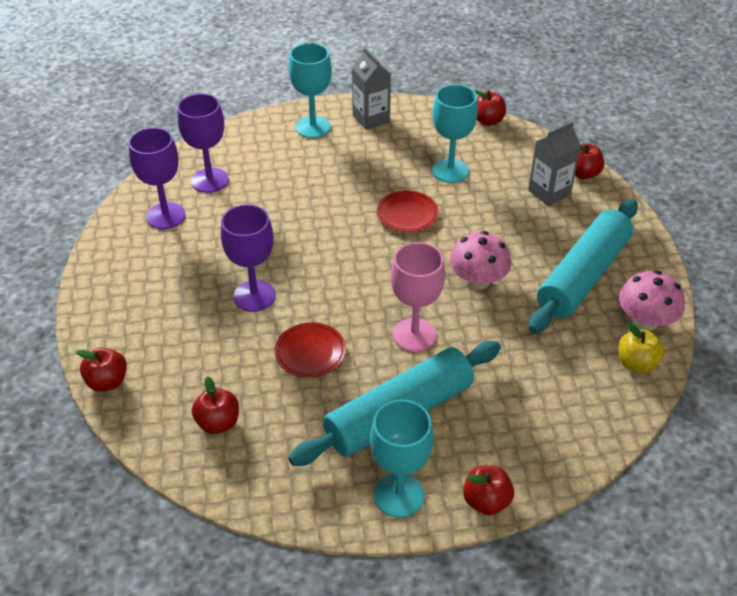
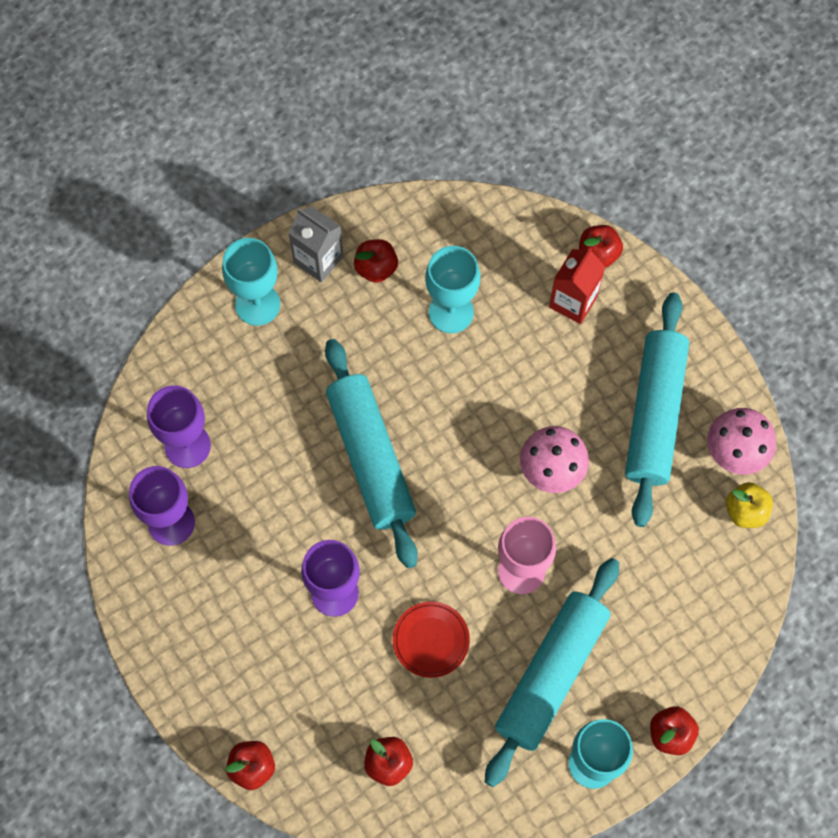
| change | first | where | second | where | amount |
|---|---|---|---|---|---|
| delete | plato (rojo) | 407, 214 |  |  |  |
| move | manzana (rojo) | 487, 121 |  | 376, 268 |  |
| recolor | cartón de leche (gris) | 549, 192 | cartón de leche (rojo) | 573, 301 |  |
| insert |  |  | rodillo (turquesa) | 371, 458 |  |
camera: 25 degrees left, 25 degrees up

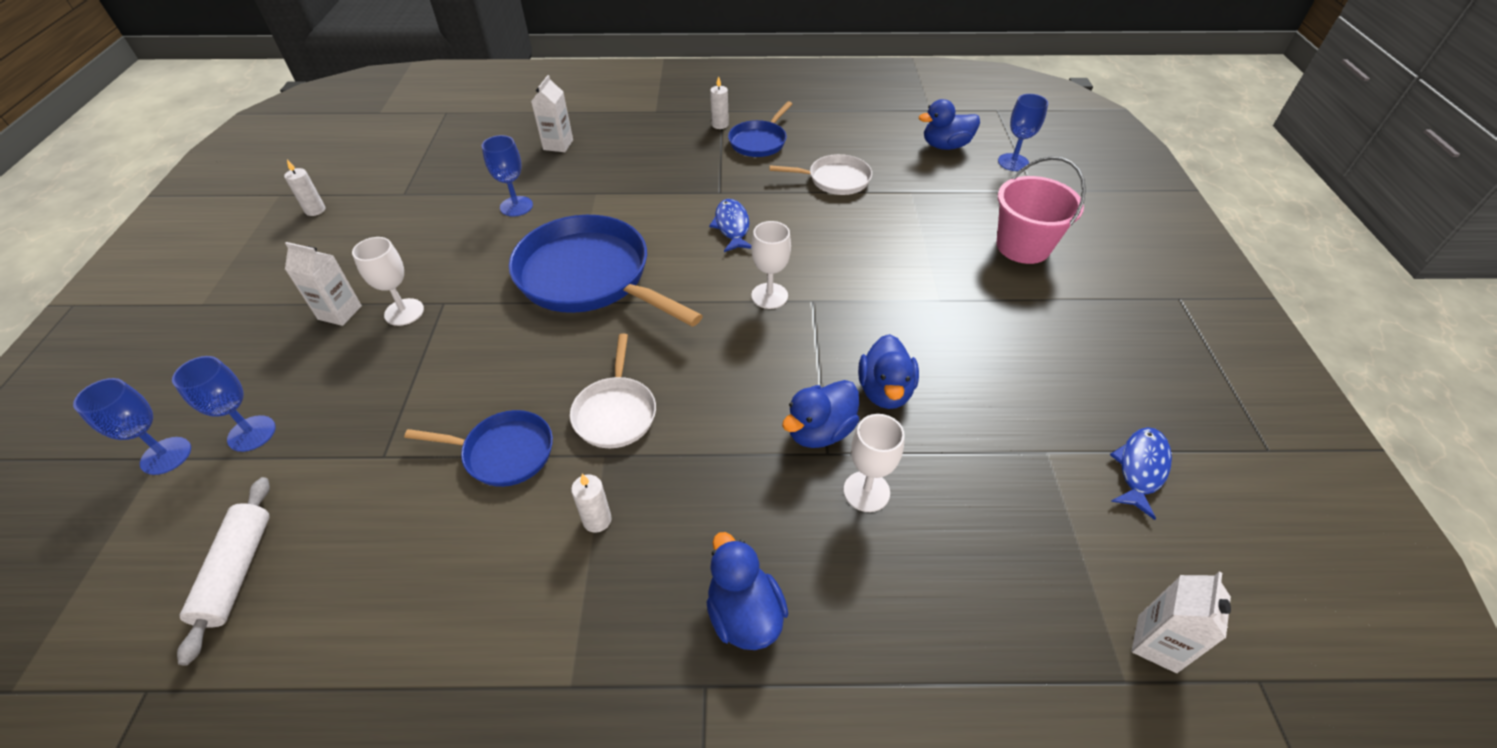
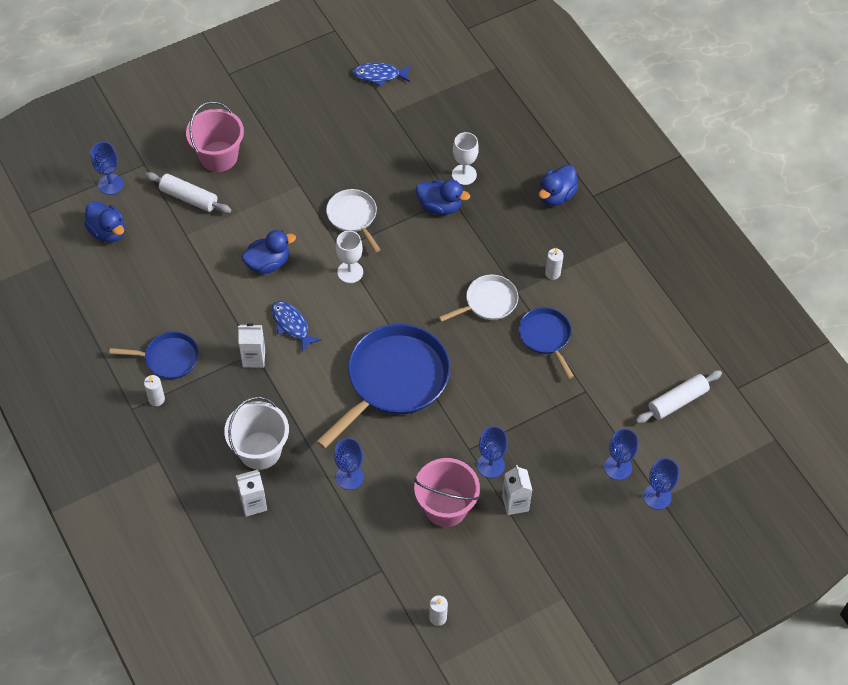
| change | first | where | second | where | amount |
|---|---|---|---|---|---|
| recolor | copa (blanco) | 404, 312 | copa (azul) | 490, 465 |  |
| rotate | sartén (azul) | 589, 277 |  | 394, 380 | 150 degrees counterclockwise |
| rotate | pez (azul) | 732, 226 |  | 291, 325 | 90 degrees clockwise |
| move | sartén (blanco) | 835, 180 |  | 353, 217 |  |
| move | pato (azul) | 885, 391 |  | 268, 263 |  |
| move | cartón de leche (blanco) | 1157, 643 |  | 254, 358 |  |
| insert |  |  | rodillo (blanco) | 189, 198 |  |
| insert |  |  | balde (blanco) | 260, 450 |  |
| insert |  |  | balde (rosa) | 445, 507 |  |
camera: 120 degrees left, 10 degrees up

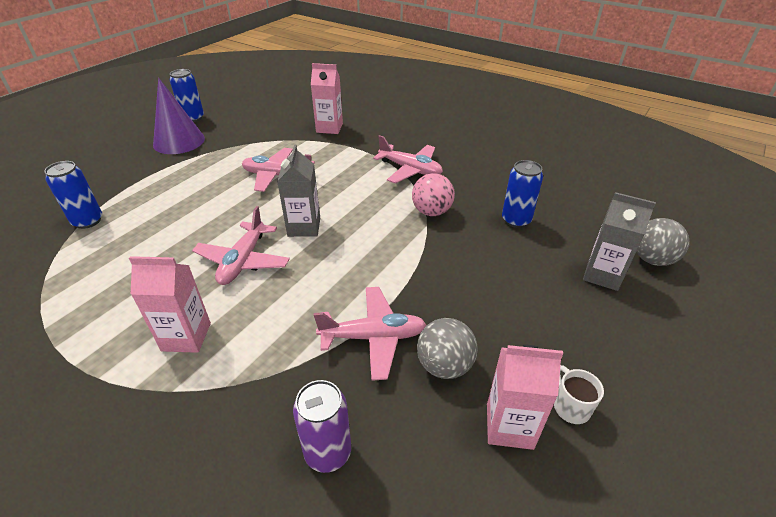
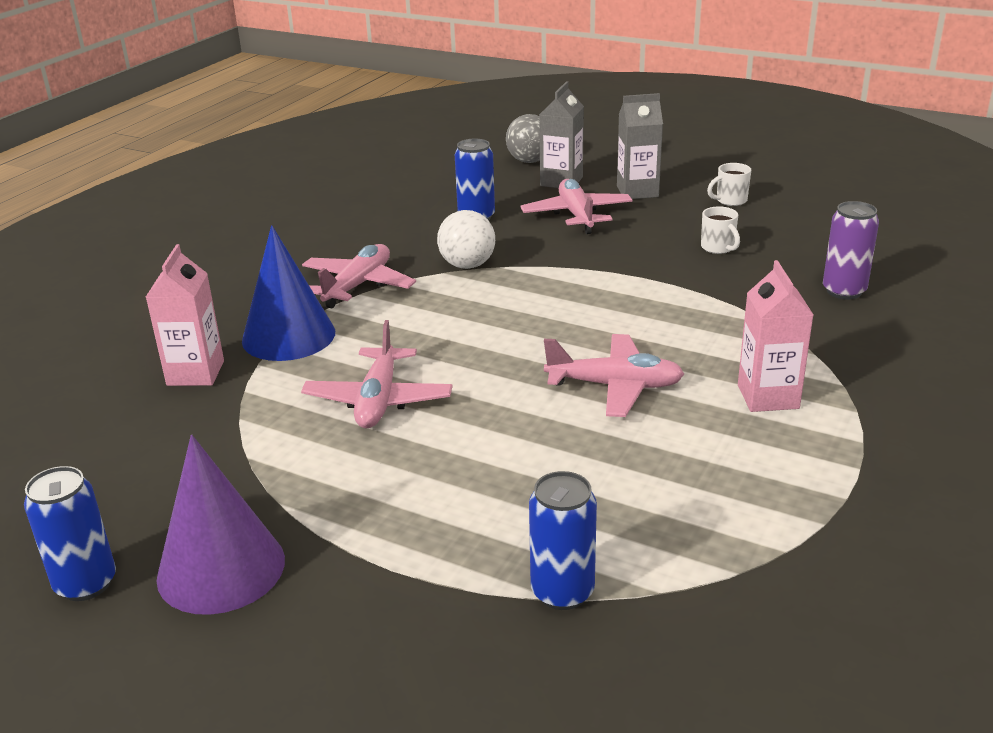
| change | first | where | second | where | amount |
|---|---|---|---|---|---|
| move | cartón de leche (gris) | 304, 227 |  | 637, 191 |  |
| move | avión (rosa) | 373, 337 |  | 577, 215 |  |
| recolor | pelota (rosa) | 431, 212 | pelota (blanco) | 467, 265 |  |
| replace | pelota (gris) | 444, 365 | taza (blanco) | 718, 248 |  |
| delete | cartón de leche (rosa) | 509, 426 |  |  |  |
| insert |  |  | cono (azul) | 288, 336 |  |
camera: 95 degrees left, 10 degrees down

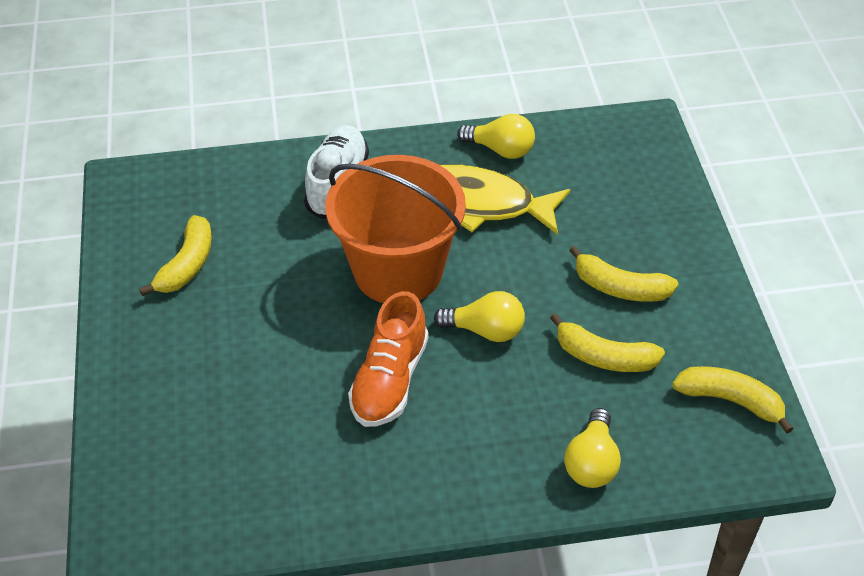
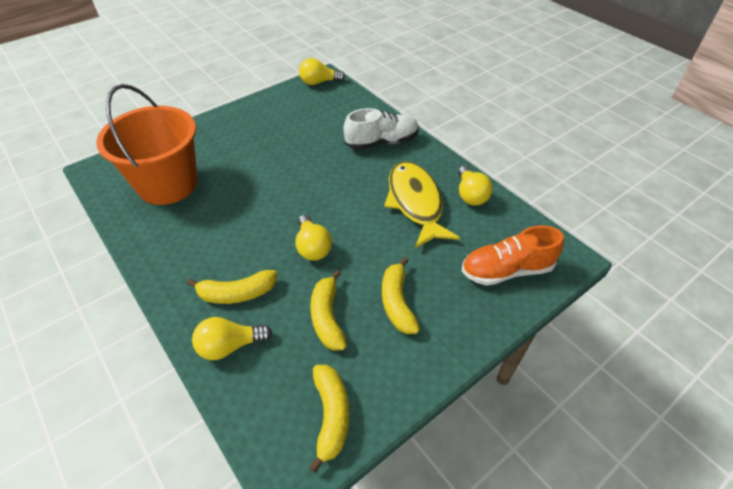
| change | first | where | second | where | amount |
|---|---|---|---|---|---|
| move | plátano (amarillo) | 187, 265 |  | 237, 293 |  |
| move | balde (naranja) | 398, 270 |  | 168, 184 |  |
| move | zapato (naranja) | 389, 380 |  | 506, 270 |  |
| insert |  |  | bombilla (amarillo) | 319, 82 |  |
camera: 60 degrees right, 0 degrees up

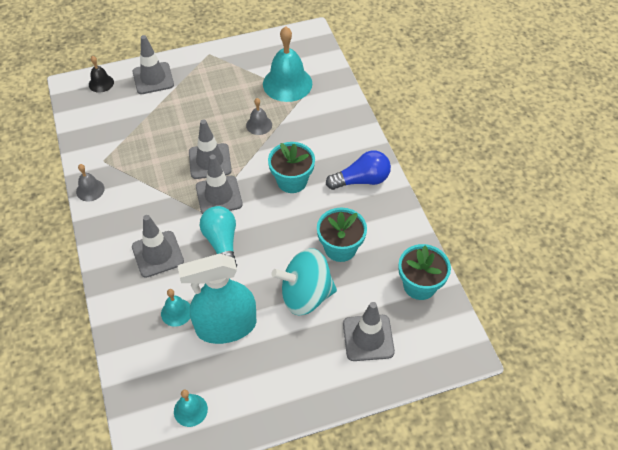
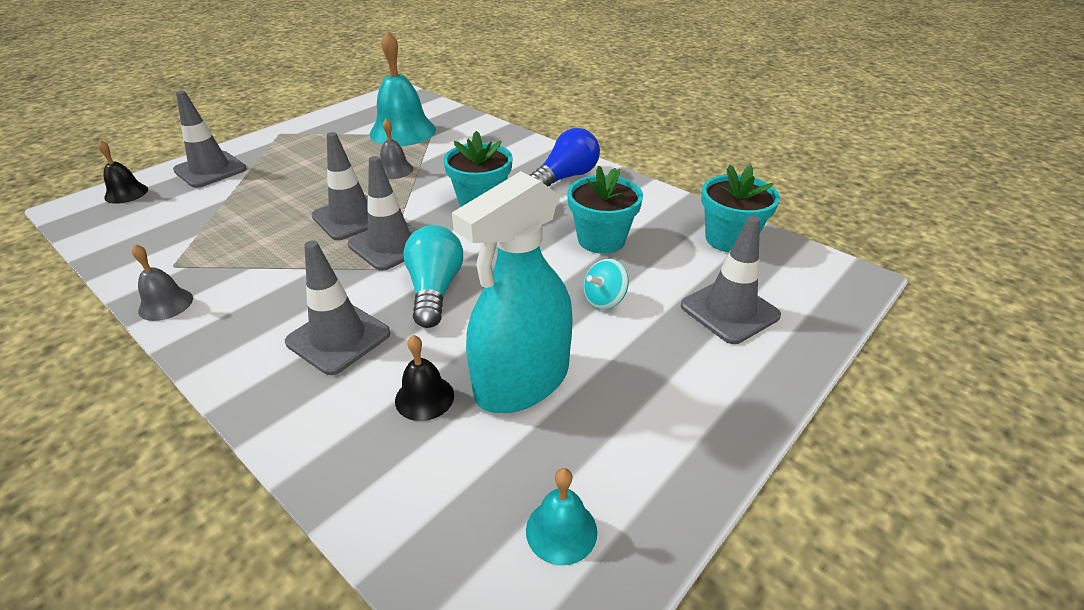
| change | first | where | second | where | amount |
|---|---|---|---|---|---|
| recolor | campana (turquesa) | 176, 312 | campana (negro) | 424, 397 |  |
| rotate | bombilla (turquesa) | 222, 243 |  | 435, 290 | 45 degrees clockwise |
| resize | peonza (turquesa) | 305, 295 |  | 604, 300 | x0.48 |
camera: 30 degrees left, 15 degrees down

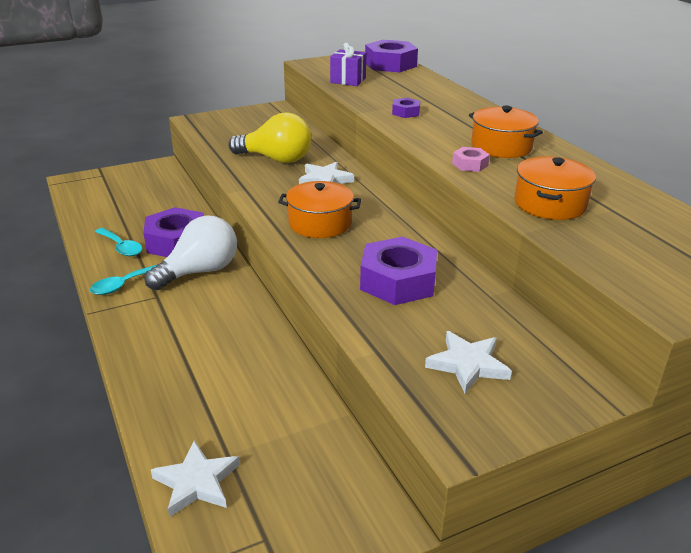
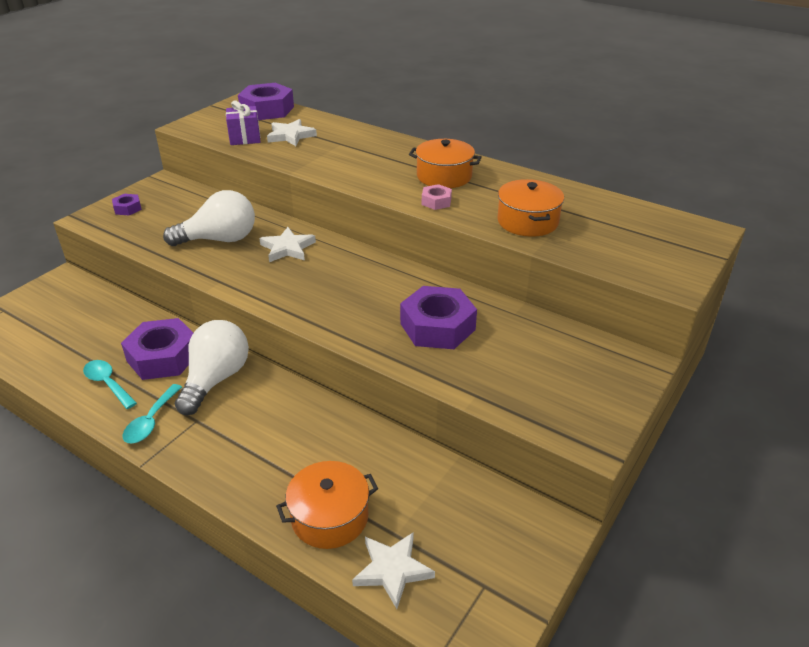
| change | first | where | second | where | amount |
|---|---|---|---|---|---|
| rotate | cuchara (turquesa) | 121, 247 |  | 108, 384 | 150 degrees counterclockwise |
| recolor | bombilla (amarillo) | 276, 159 | bombilla (blanco) | 219, 239 |  |
| move | olla (naranja) | 320, 223 |  | 329, 517 |  |
| move | tuerca (morado) | 406, 112 |  | 128, 208 |  |
| move | estrella (blanco) | 467, 365 |  | 290, 136 |  |
camera: 30 degrees left, 5 degrees up

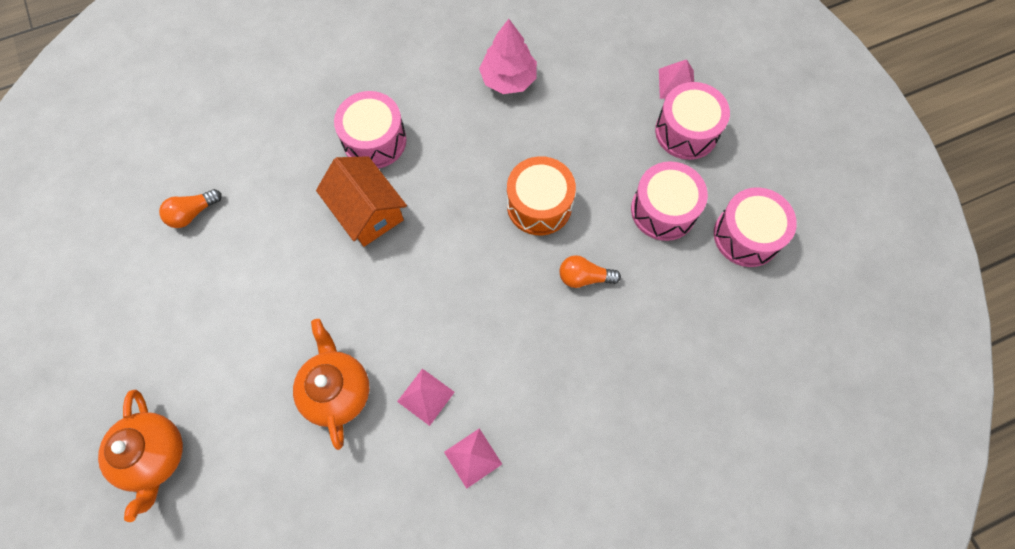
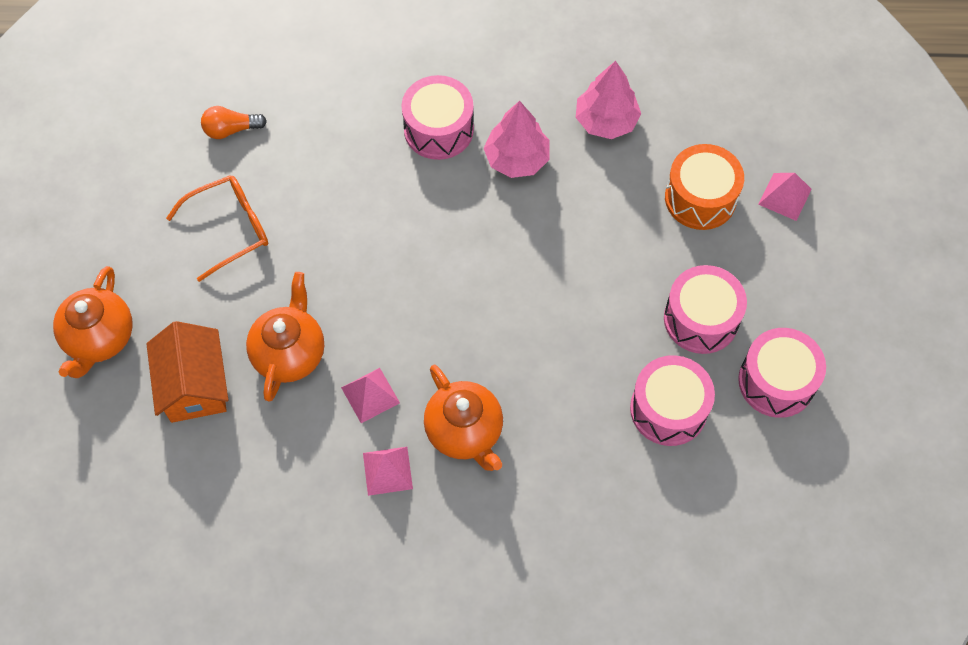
| change | first | where | second | where | amount |
|---|---|---|---|---|---|
| move | casa (naranja) | 367, 211 |  | 194, 385 |  |
| move | tambor (naranja) | 539, 205 |  | 700, 198 |  |
| delete | bombilla (naranja) | 584, 277 |  |  |  |
| move | tambor (rosa) | 686, 131 |  | 668, 409 |  |
| insert |  |  | gafas (naranja) | 230, 228 |  |
| insert |  |  | tetera (naranja) | 465, 432 |  |
| insert |  |  | árbol (rosa) | 517, 159 |  |
camera: 25 degrees right, 5 degrees down

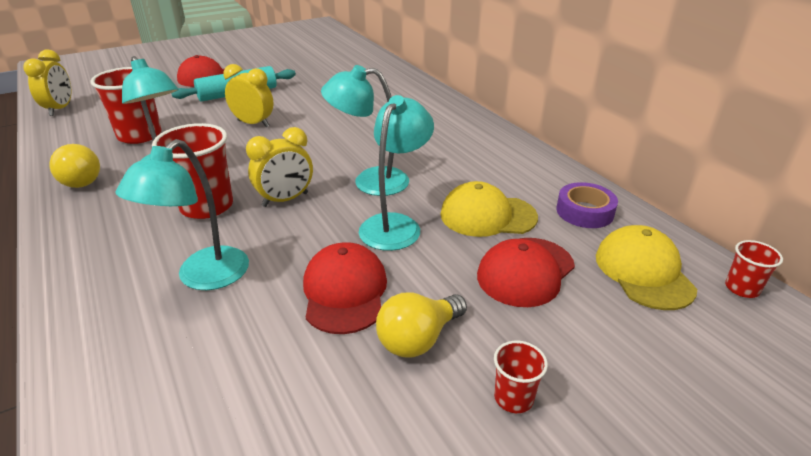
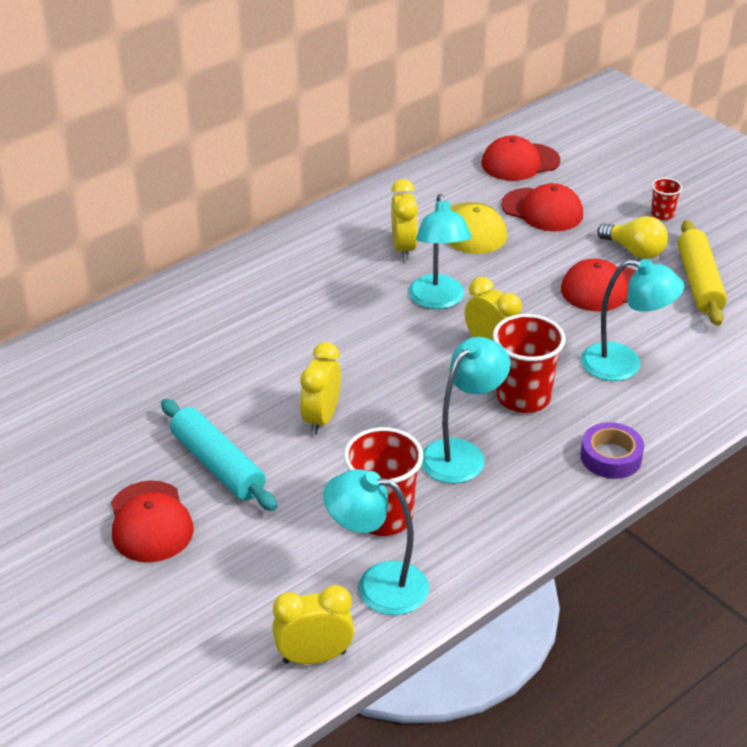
| change | first | where | second | where | amount |
|---|---|---|---|---|---|
| delete | bombilla (amarillo) | 81, 180 |  |  |  |
| move | lámpara (turquesa) | 395, 224 |  | 377, 585 |  |
| move | cinta adhesiva (morado) | 584, 212 |  | 611, 457 |  |
| recolor | gorra (amarillo) | 643, 272 | gorra (rojo) | 520, 162 |  |
| delete | vaso (rojo) | 742, 288 |  |  |  |
| insert |  |  | despertador (amarillo) | 403, 248 |  |
| insert |  |  | rodillo (amarillo) | 699, 282 |  |
camera: 100 degrees left, 5 degrees up

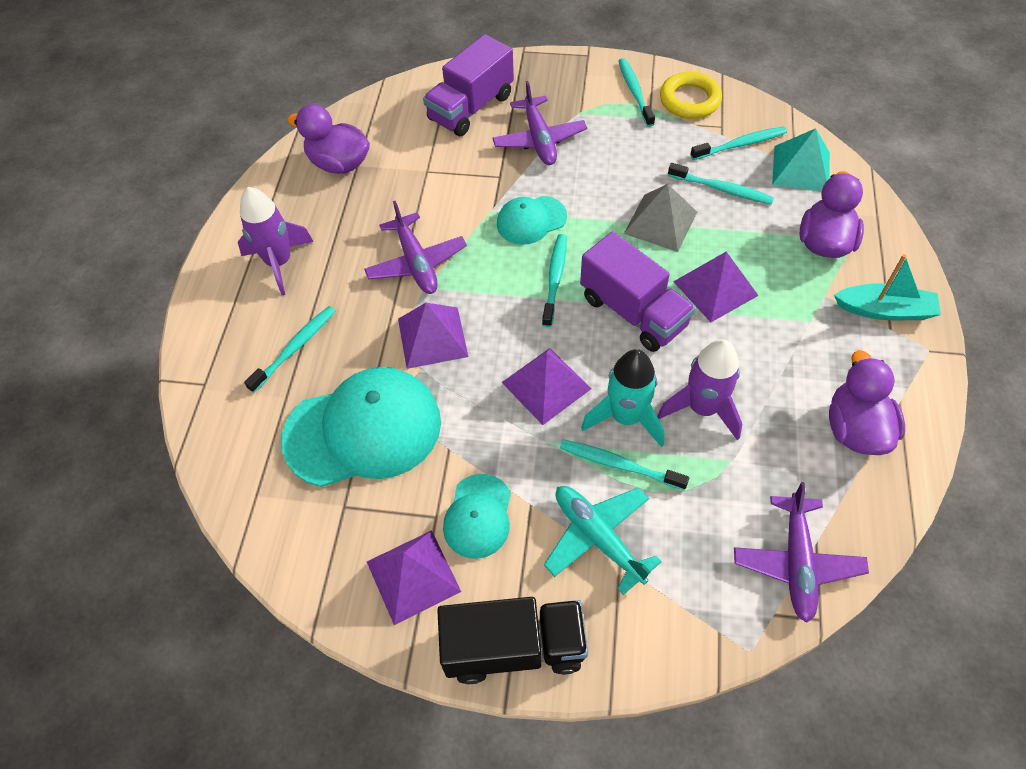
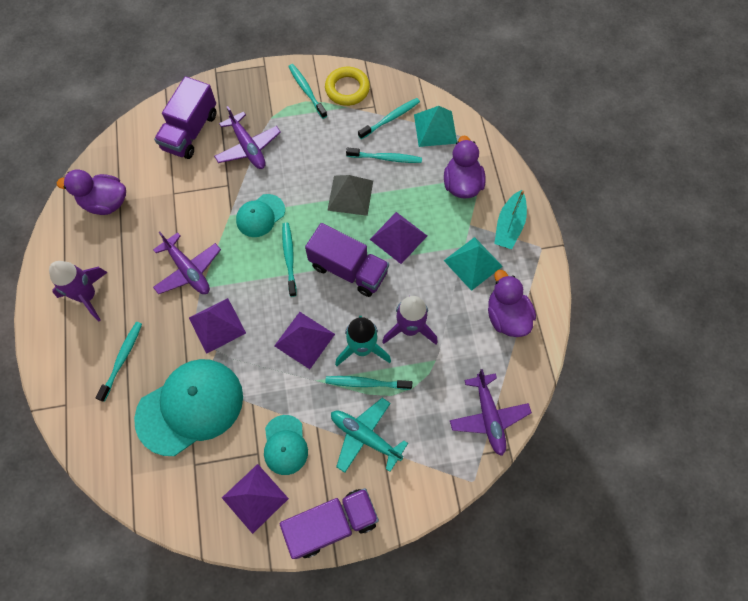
| change | first | where | second | where | amount |
|---|---|---|---|---|---|
| recolor | camión (negro) | 514, 647 | camión (morado) | 331, 524 |  |
| rotate | barco (turquesa) | 884, 310 |  | 509, 226 | 120 degrees clockwise |
| insert |  |  | pirámide (turquesa) | 473, 263 |  |
camera: 20 degrees left, 10 degrees up

